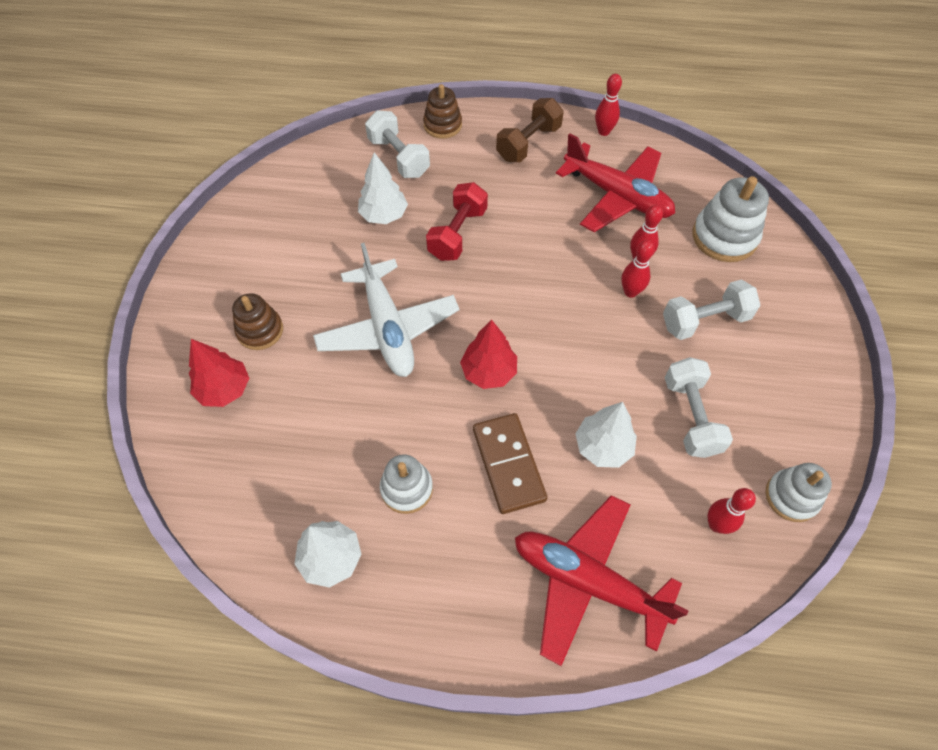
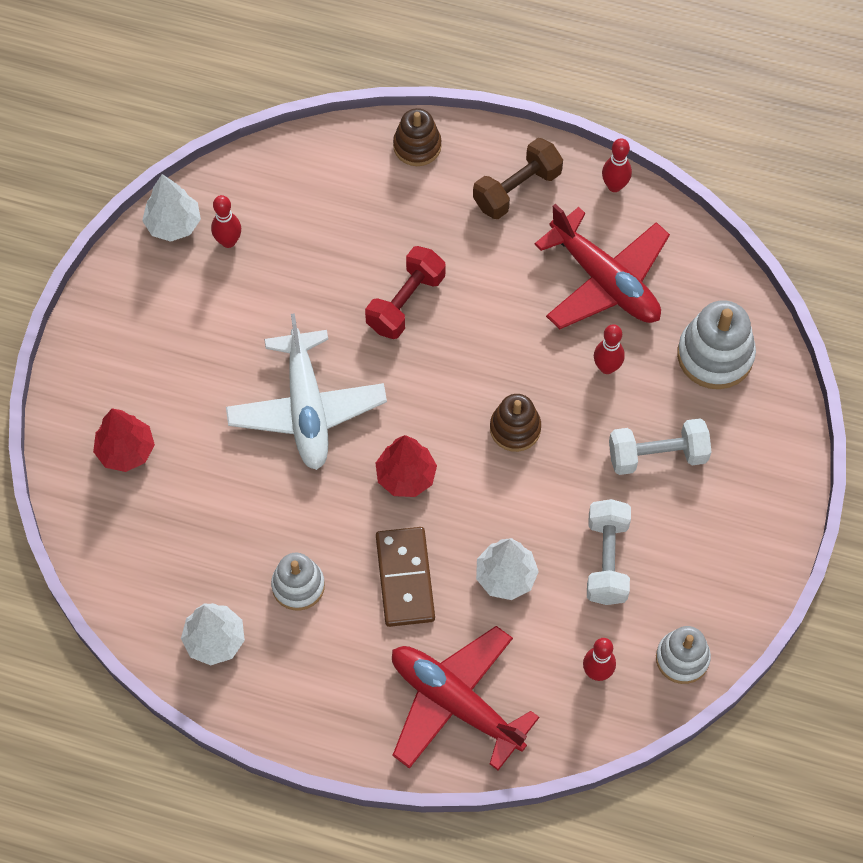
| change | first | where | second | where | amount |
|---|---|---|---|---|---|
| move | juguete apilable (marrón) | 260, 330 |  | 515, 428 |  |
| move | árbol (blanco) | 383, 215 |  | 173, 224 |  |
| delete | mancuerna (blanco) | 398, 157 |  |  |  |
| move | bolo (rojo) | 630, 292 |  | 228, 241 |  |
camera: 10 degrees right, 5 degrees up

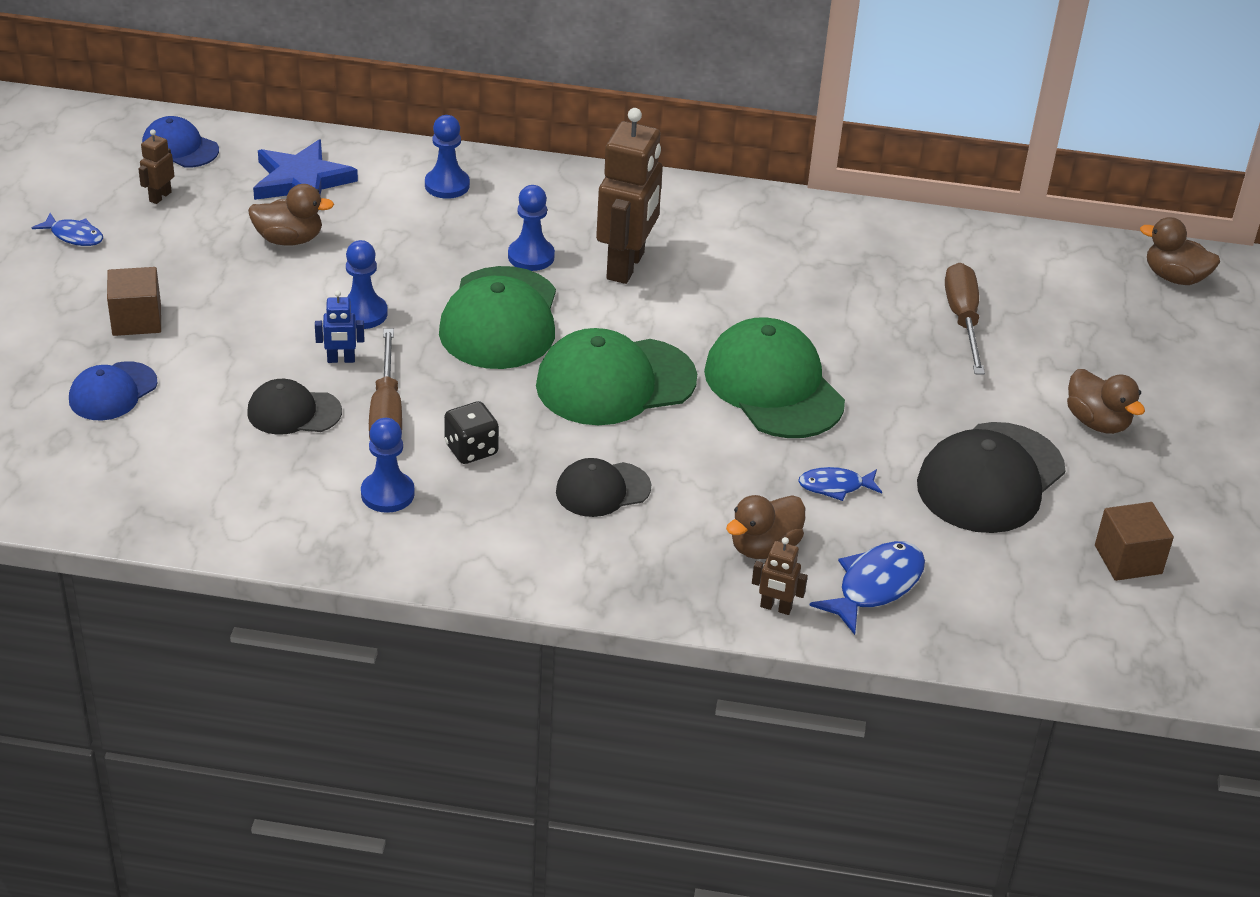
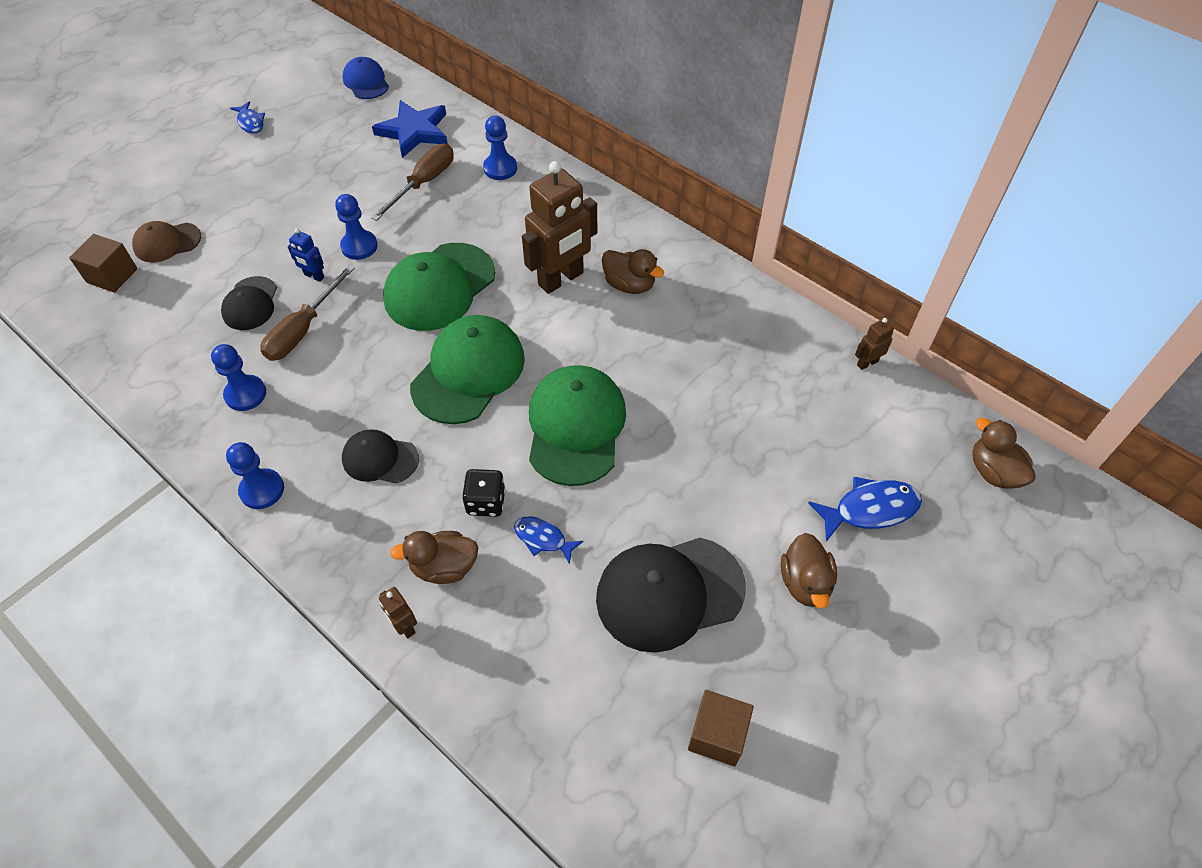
| change | first | where | second | where | amount |
|---|---|---|---|---|---|
| recolor | gorra (azul) | 113, 392 | gorra (marrón) | 167, 242 |  |
| move | cubo (marrón) | 136, 320 |  | 112, 275 |  |
| move | robot (marrón) | 160, 196 |  | 867, 363 |  |
| rotate | gorra (negro) | 293, 412 |  | 250, 304 | 120 degrees counterclockwise |
| move | pato (marrón) | 289, 239 |  | 629, 285 |  |
| move | dado (negro) | 471, 449 |  | 486, 502 |  |
| move | peón (azul) | 531, 256 |  | 262, 490 |  |
| rotate | gorra (verde) | 615, 382 |  | 468, 372 | 105 degrees clockwise |
| move | pez (azul) | 875, 586 |  | 870, 509 |  |
| move | destornillador (marrón) | 963, 320 |  | 423, 183 |  |
camera: 35 degrees right, 15 degrees up

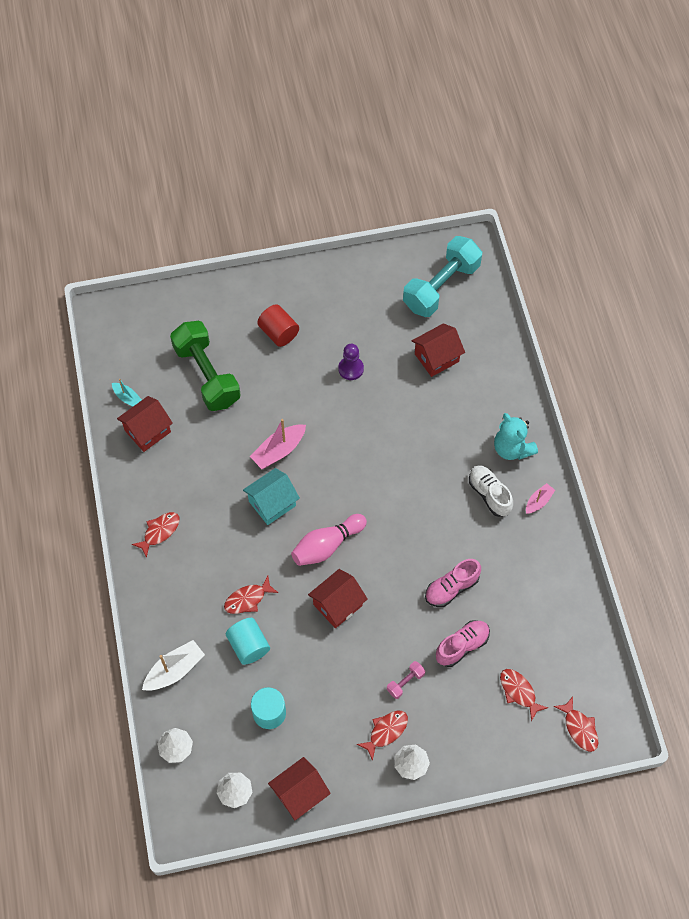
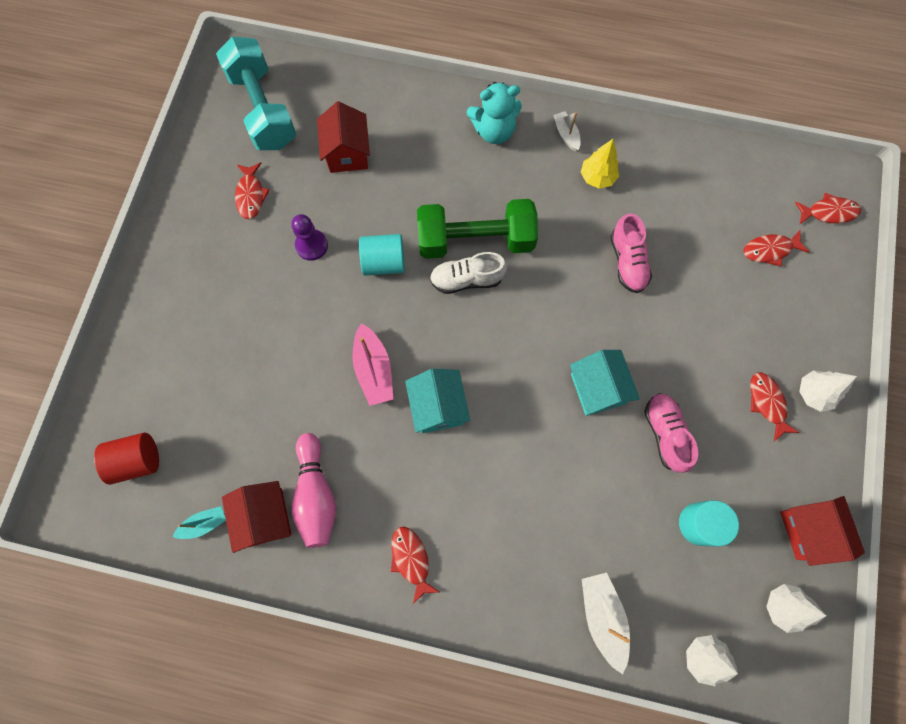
| change | first | where | second | where | amount |
|---|---|---|---|---|---|
| move | mancuerna (verde) | 207, 375 |  | 475, 240 |  |
| move | pez (rojo) | 248, 599 |  | 251, 195 |  |
| move | cilindro (turquesa) | 248, 646 |  | 384, 262 |  |
| move | cilindro (rojo) | 278, 333 |  | 137, 460 |  |
| move | bolo (rosa) | 327, 545 |  | 316, 495 |  |
| recolor | casa (rojo) | 337, 605 | casa (turquesa) | 597, 389 |  |
| delete | mancuerna (rosa) | 405, 682 |  |  |  |
| move | zapato (rosa) | 462, 646 |  | 665, 434 |  |
| move | zapato (blanco) | 489, 494 |  | 466, 279 |  |
| recolor | barco (rosa) | 538, 501 | barco (blanco) | 566, 134 |  |
| insert |  |  | árbol (amarillo) | 597, 177 |  |
camera: 65 degrees left, 10 degrees up

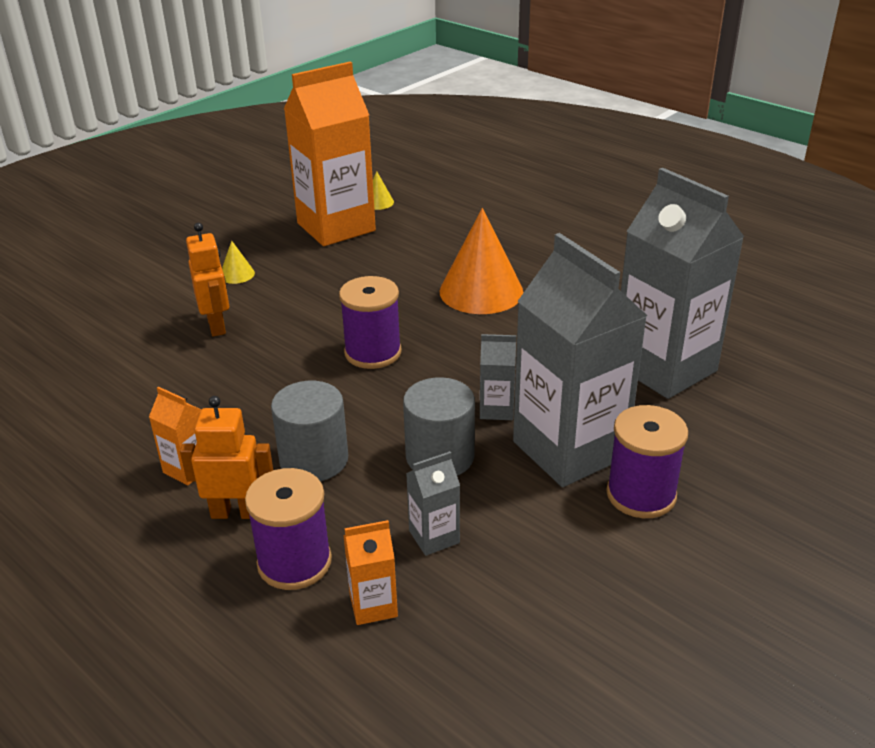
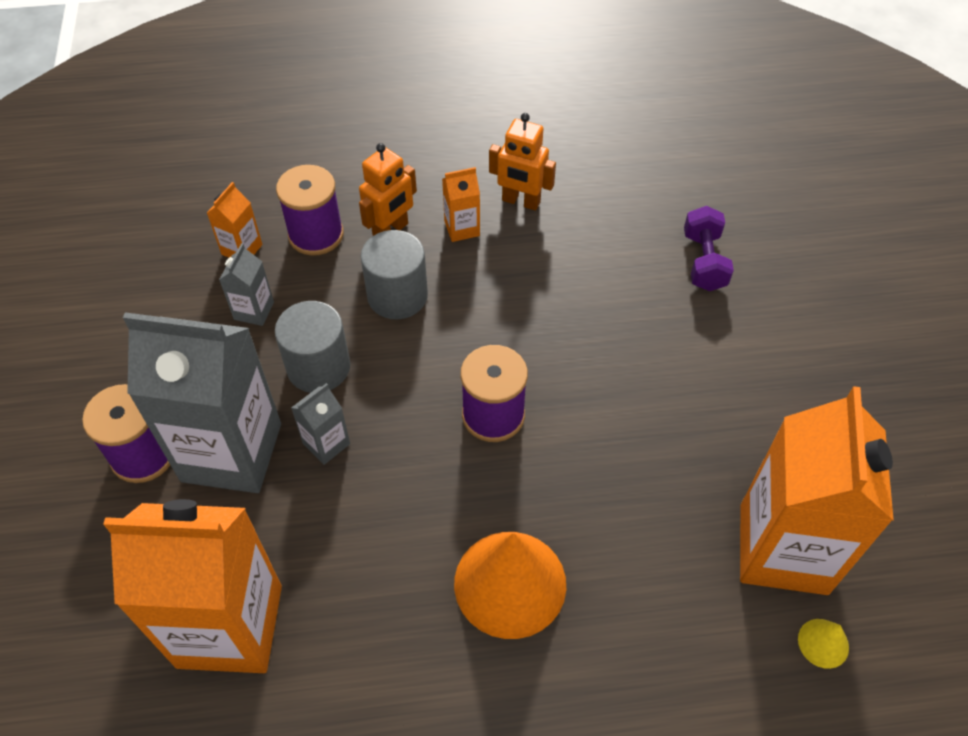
| change | first | where | second | where | amount |
|---|---|---|---|---|---|
| move | robot (naranja) | 217, 325 |  | 521, 202 |  |
| delete | cono (amarillo) | 237, 274 |  |  |  |
| recolor | cartón de leche (gris) | 664, 368 | cartón de leche (naranja) | 230, 626 |  |
| insert |  |  | mancuerna (morado) | 703, 261 |  |
camera: 130 degrees right, 20 degrees up

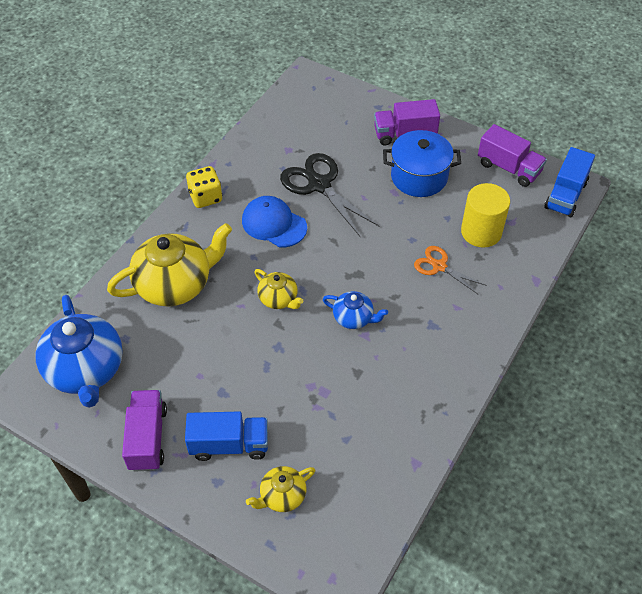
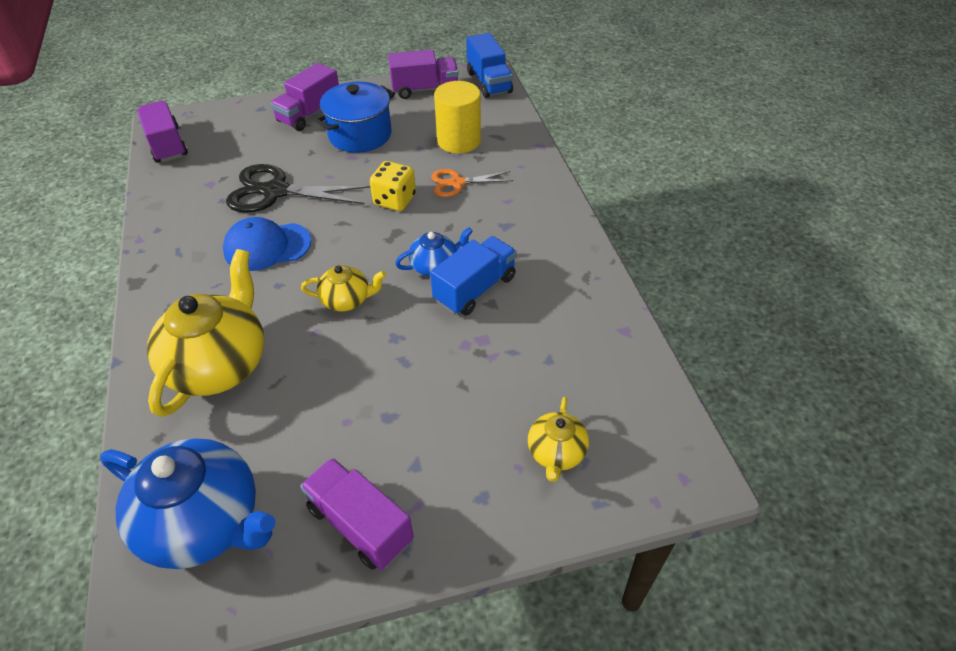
| change | first | where | second | where | amount |
|---|---|---|---|---|---|
| move | camión (azul) | 229, 445 |  | 475, 289 |  |
| move | dado (amarillo) | 205, 197 |  | 395, 200 |  |
| insert |  |  | camión (morado) | 167, 145 |  |
camera: 45 degrees left, 5 degrees down

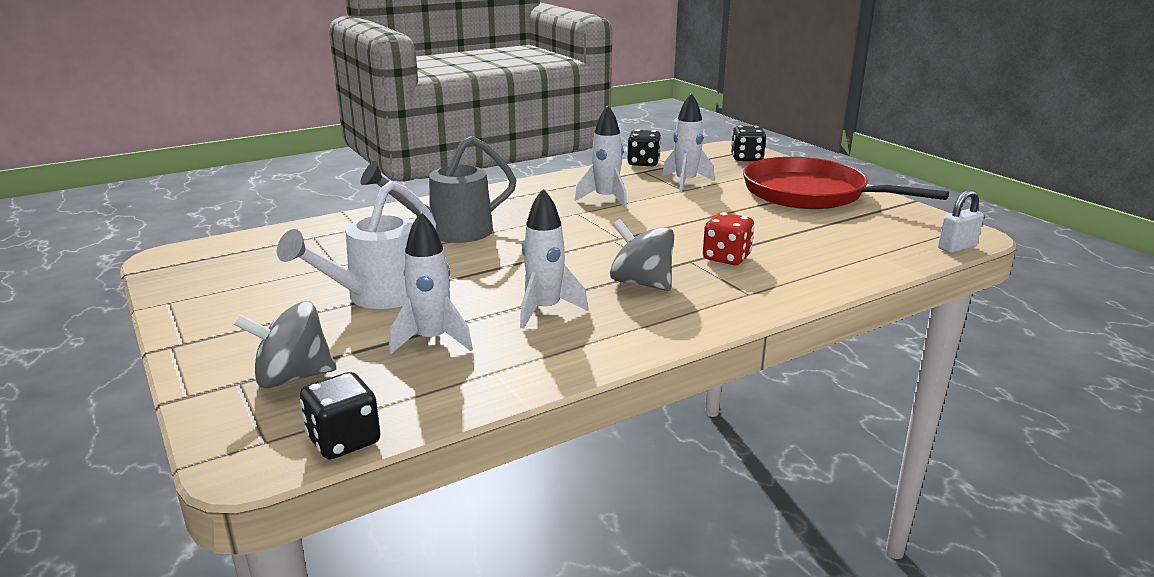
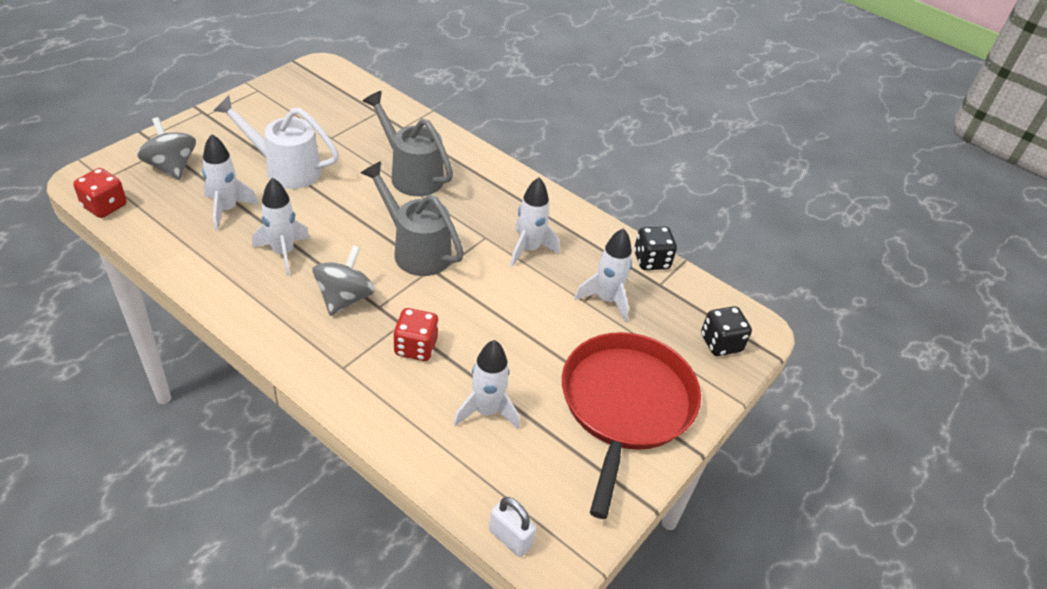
| change | first | where | second | where | amount |
|---|---|---|---|---|---|
| recolor | dado (negro) | 344, 441 | dado (rojo) | 104, 206 |  |
| insert |  |  | regadera (gris) | 416, 250 |  |
| insert |  |  | cohete (blanco) | 486, 411 |  |
camera: 65 degrees right, 20 degrees up

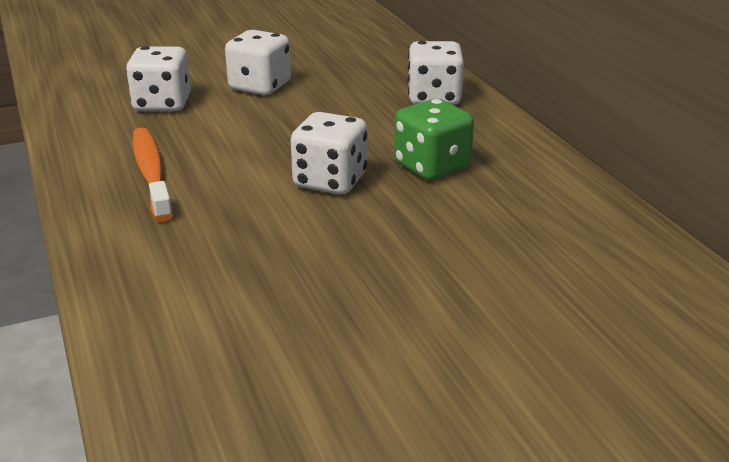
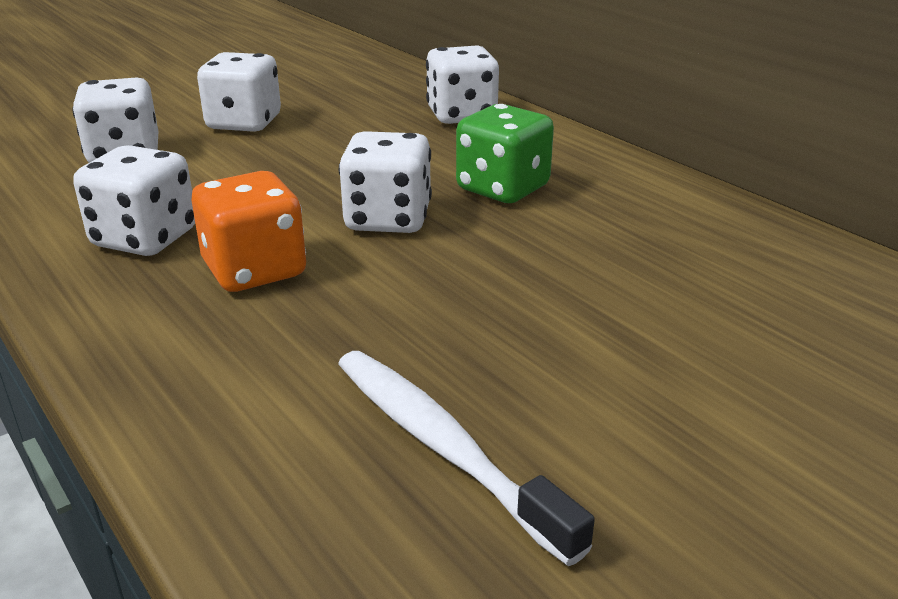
| change | first | where | second | where | amount |
|---|---|---|---|---|---|
| replace | cepillo de dientes (naranja) | 151, 173 | dado (blanco) | 145, 238 |  |
| insert |  |  | dado (naranja) | 254, 270 |  |
| insert |  |  | cepillo de dientes (blanco) | 443, 447 |  |
camera: 15 degrees left, 0 degrees up

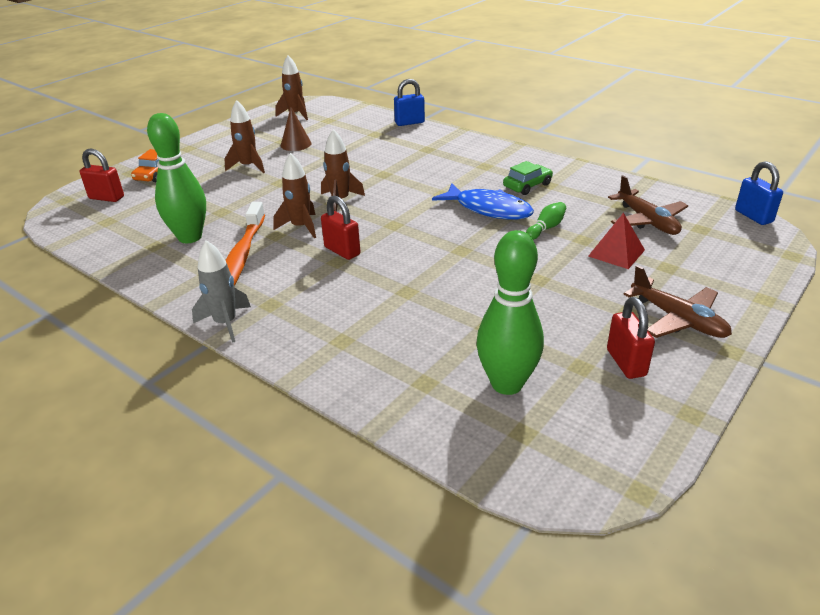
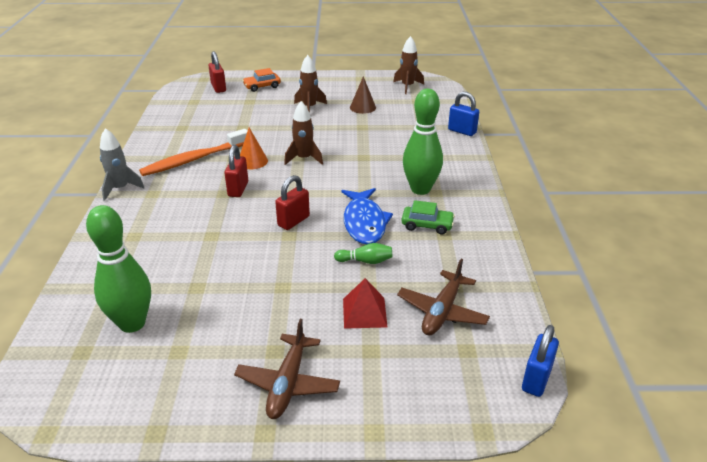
| change | first | where | second | where | amount |
|---|---|---|---|---|---|
| move | bolo (verde) | 190, 237 |  | 420, 189 |  |
| replace | cohete (marrón) | 301, 227 | cono (naranja) | 252, 161 |  |
| move | candado (rojo) | 626, 363 |  | 293, 221 |  |
camera: 50 degrees right, 0 degrees up

